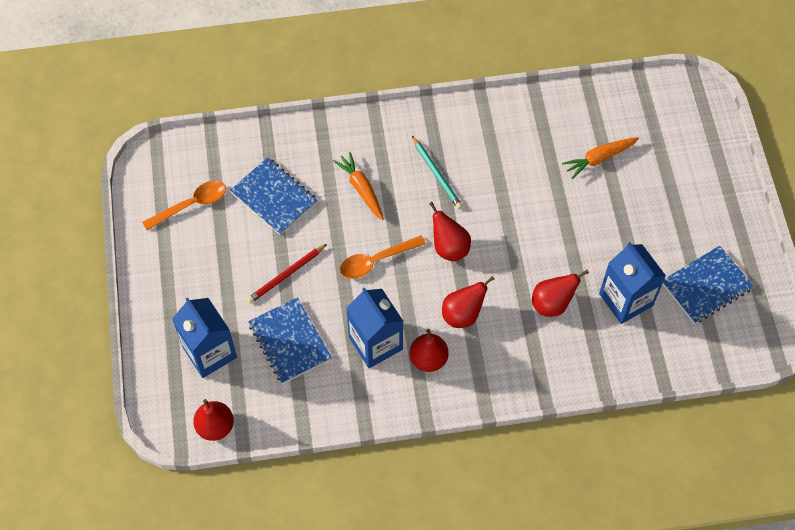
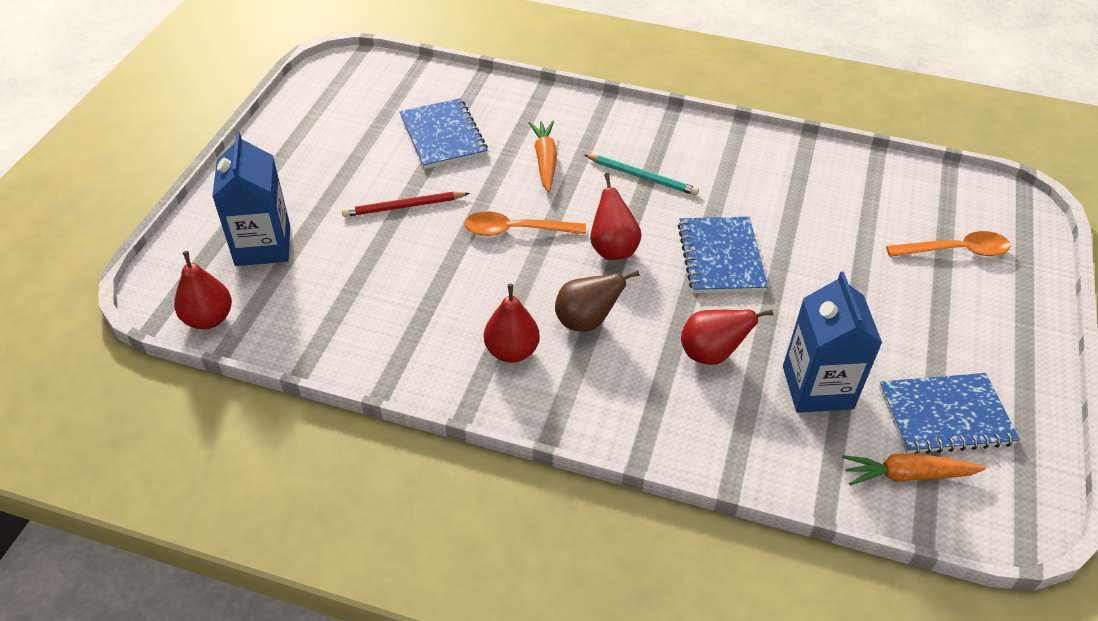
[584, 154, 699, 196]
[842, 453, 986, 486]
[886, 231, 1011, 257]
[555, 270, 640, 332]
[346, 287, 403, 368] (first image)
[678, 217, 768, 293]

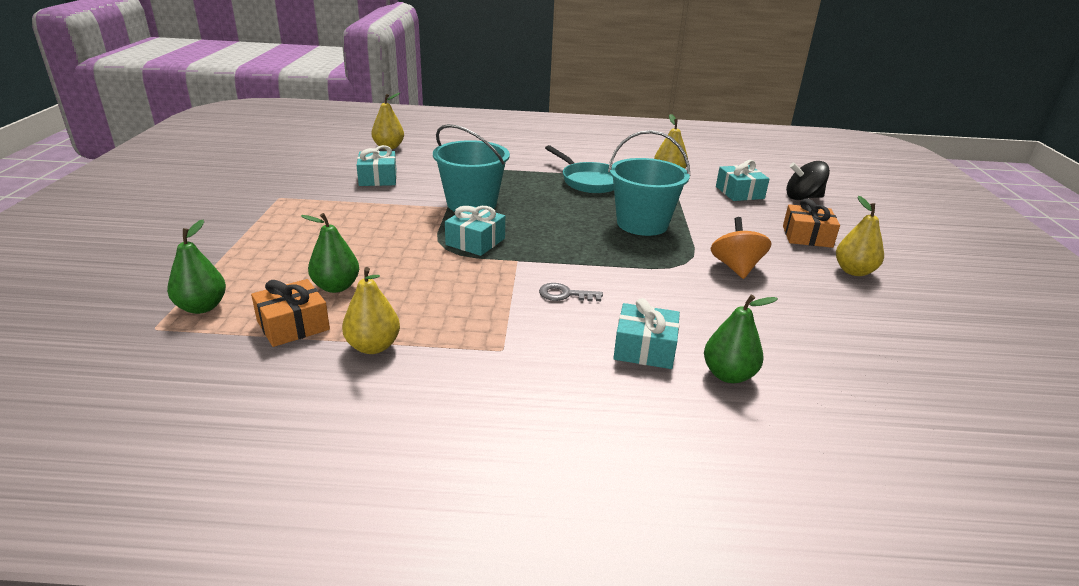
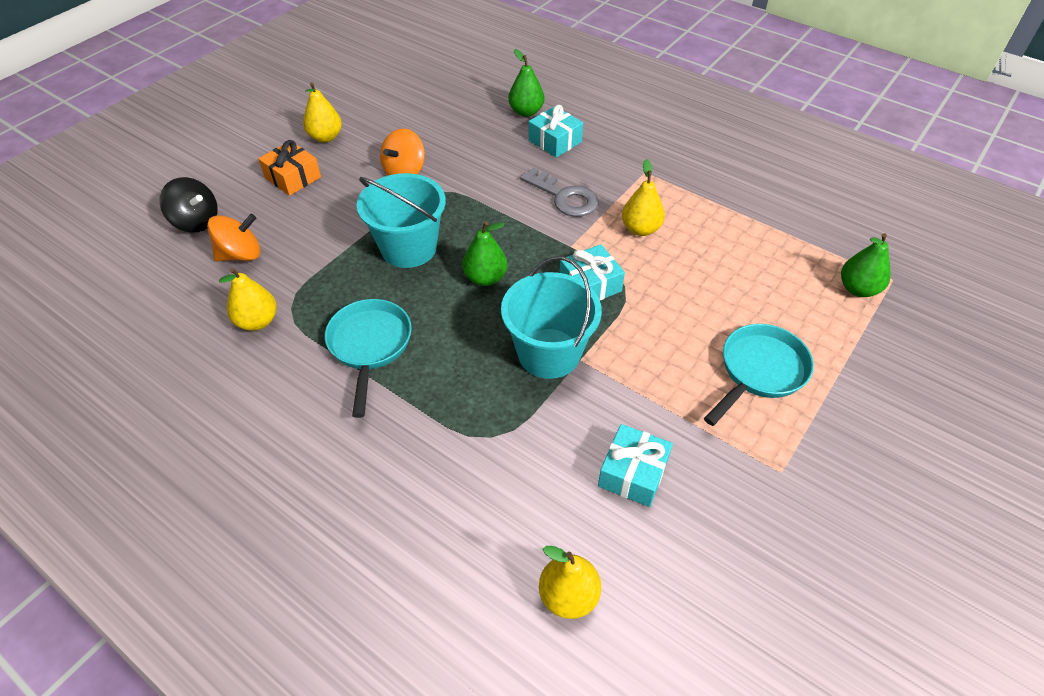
[207, 214, 261, 261]
[462, 222, 507, 286]
[622, 159, 665, 236]
[251, 279, 330, 347] (first image)
[520, 168, 599, 217]
[704, 324, 814, 426]

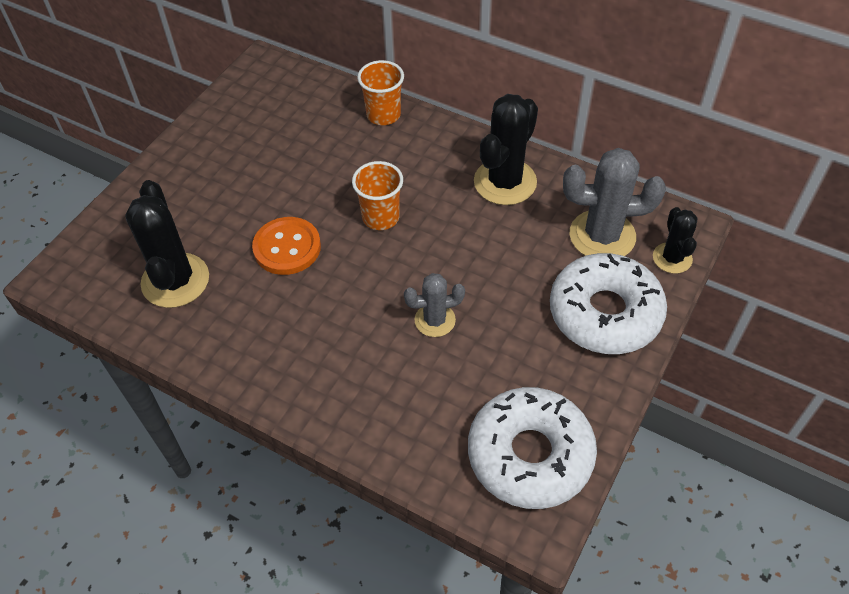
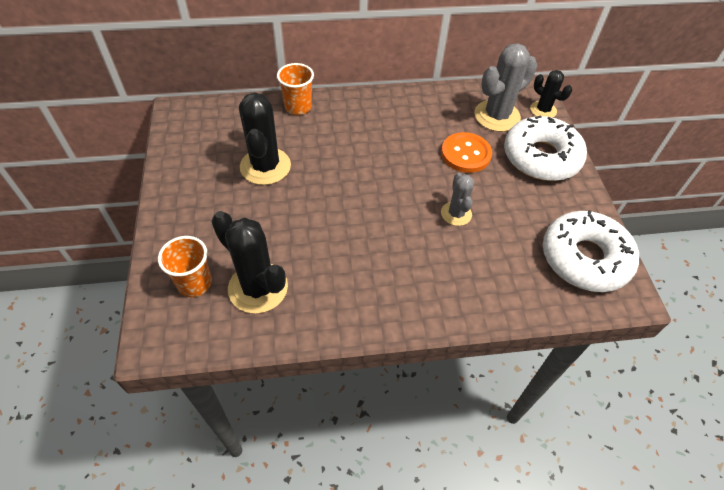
[239, 92, 291, 185]
[158, 236, 212, 297]
[441, 132, 492, 173]
[441, 173, 474, 226]

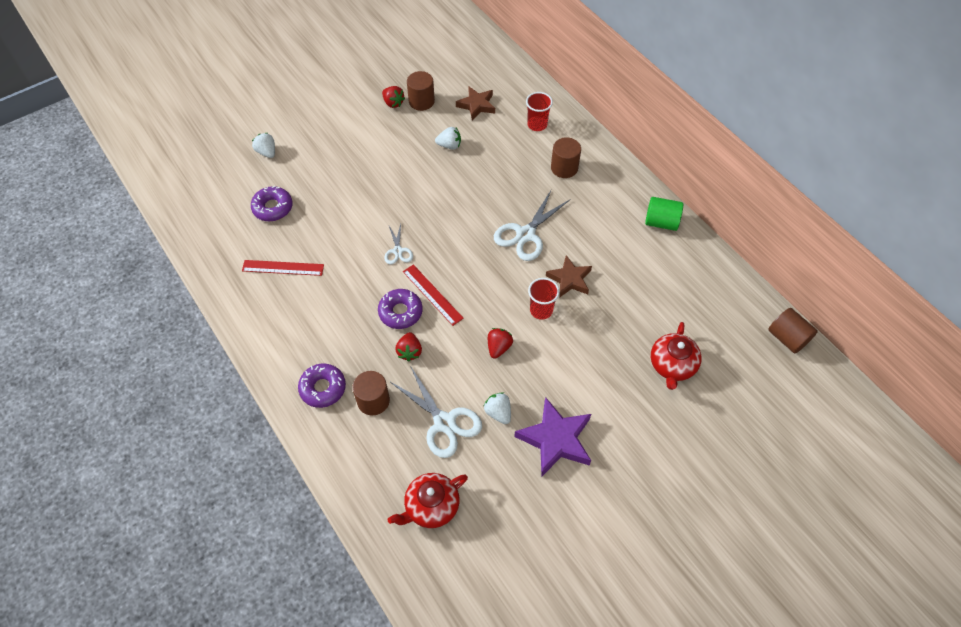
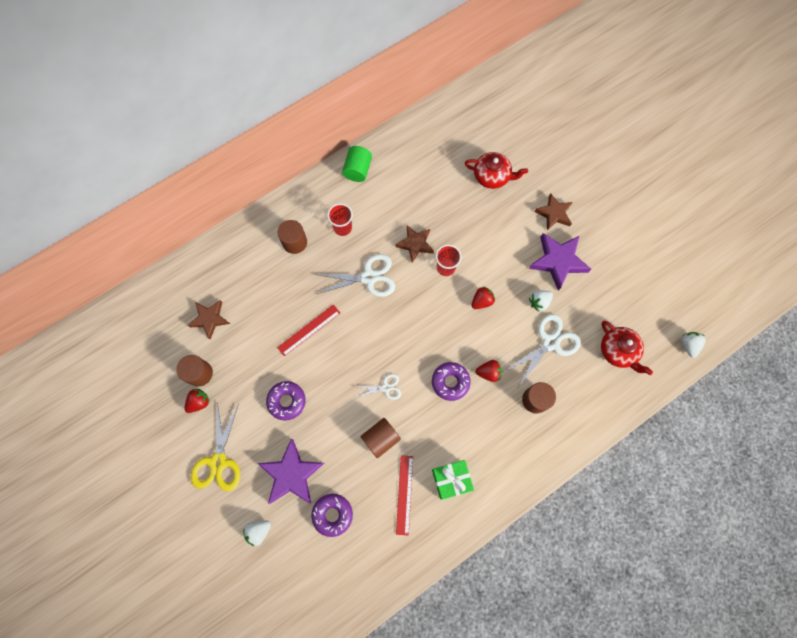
[327, 203, 353, 236]
[681, 332, 706, 358]
[314, 254, 395, 297]
[277, 304, 340, 356]
[360, 418, 401, 458]
[471, 286, 495, 309]
[266, 381, 306, 420]
[534, 193, 573, 230]
[191, 402, 240, 491]
[257, 439, 324, 504]
[432, 460, 474, 500]

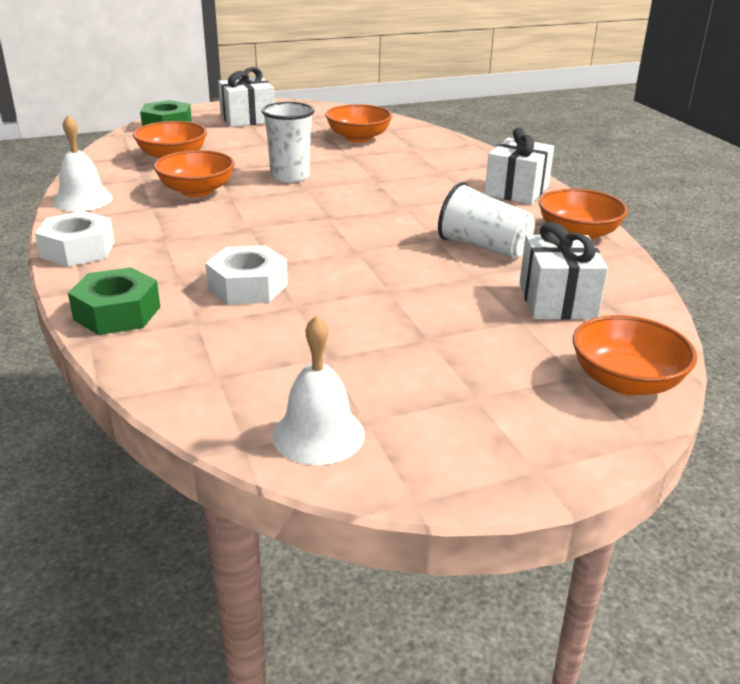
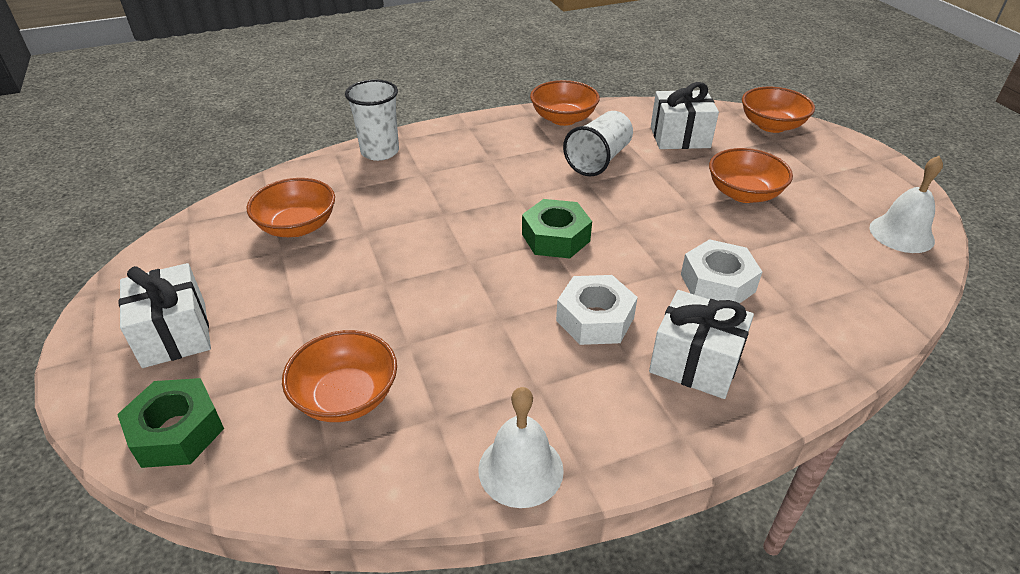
[345, 79, 399, 161]
[649, 290, 754, 399]
[709, 148, 793, 203]
[556, 275, 638, 345]
[522, 199, 592, 258]

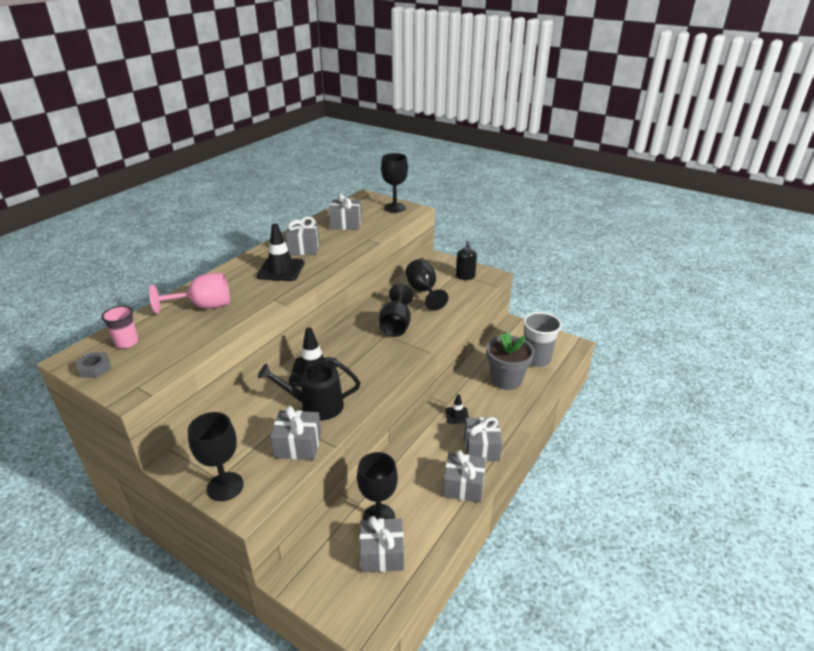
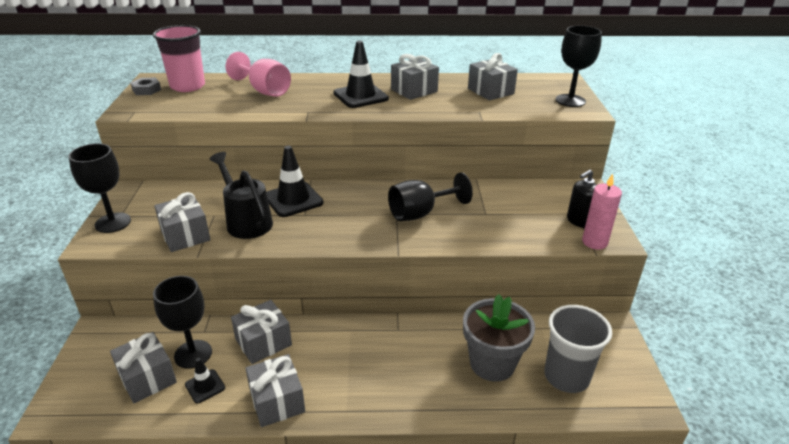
[406, 259, 448, 311] (first image)
[153, 25, 205, 92]
[185, 358, 225, 403]
[231, 300, 292, 364]
[582, 174, 622, 250]

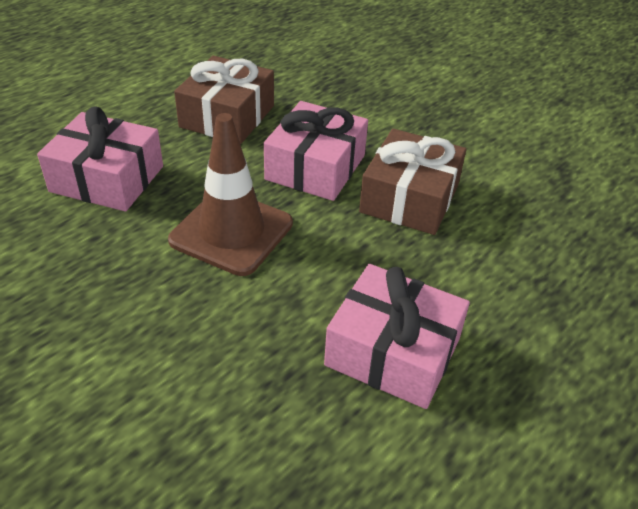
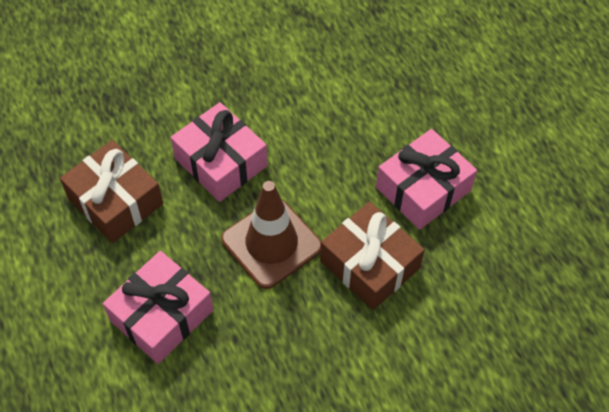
[320, 202, 425, 310]

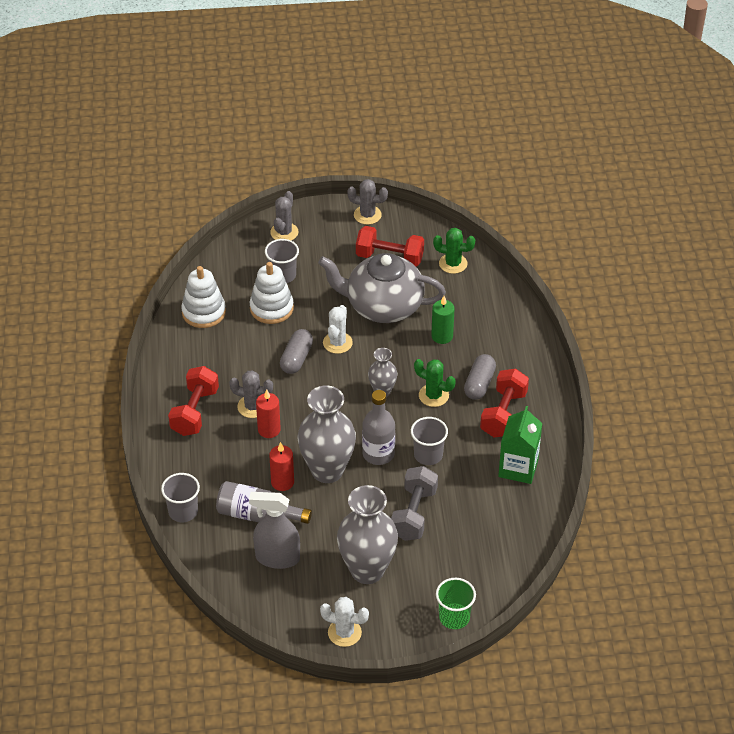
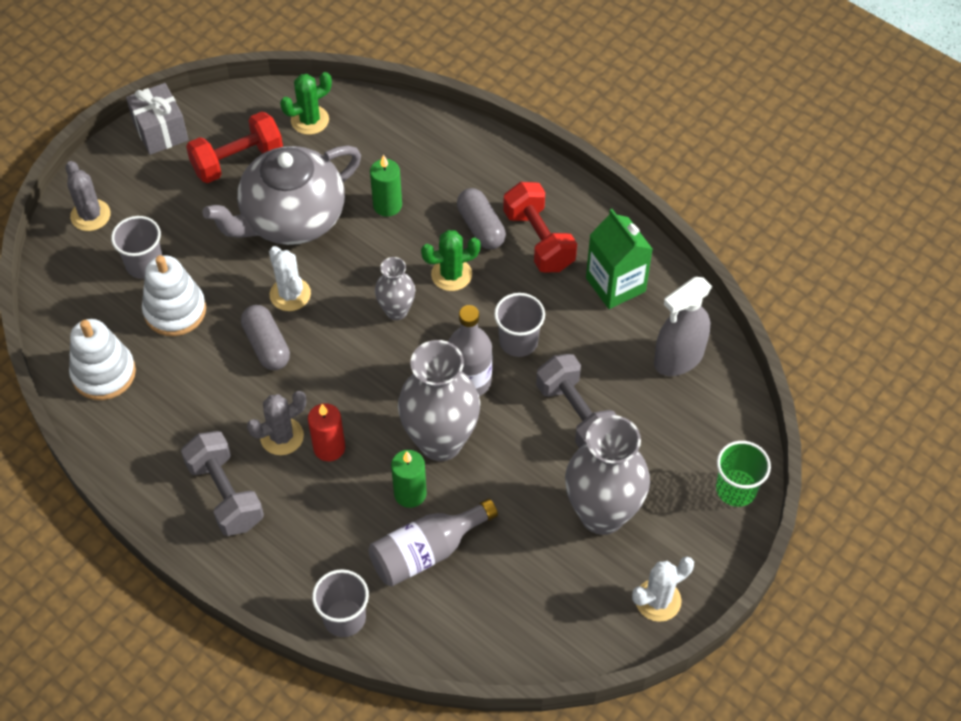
[126, 83, 188, 155]
[181, 431, 264, 536]
[391, 450, 427, 508]
[654, 277, 712, 376]

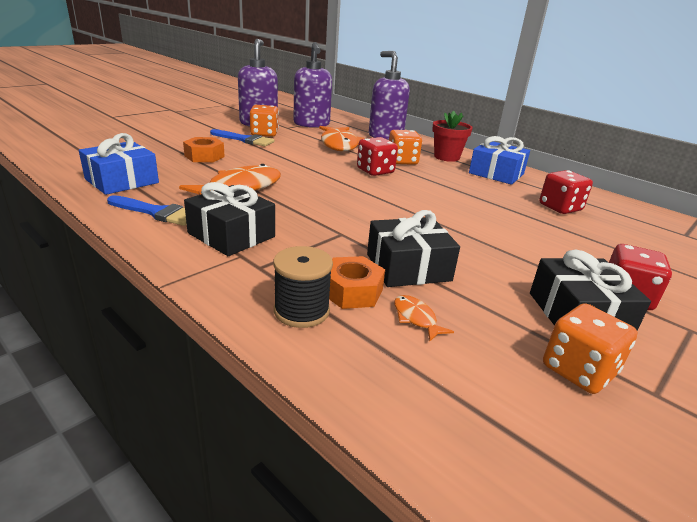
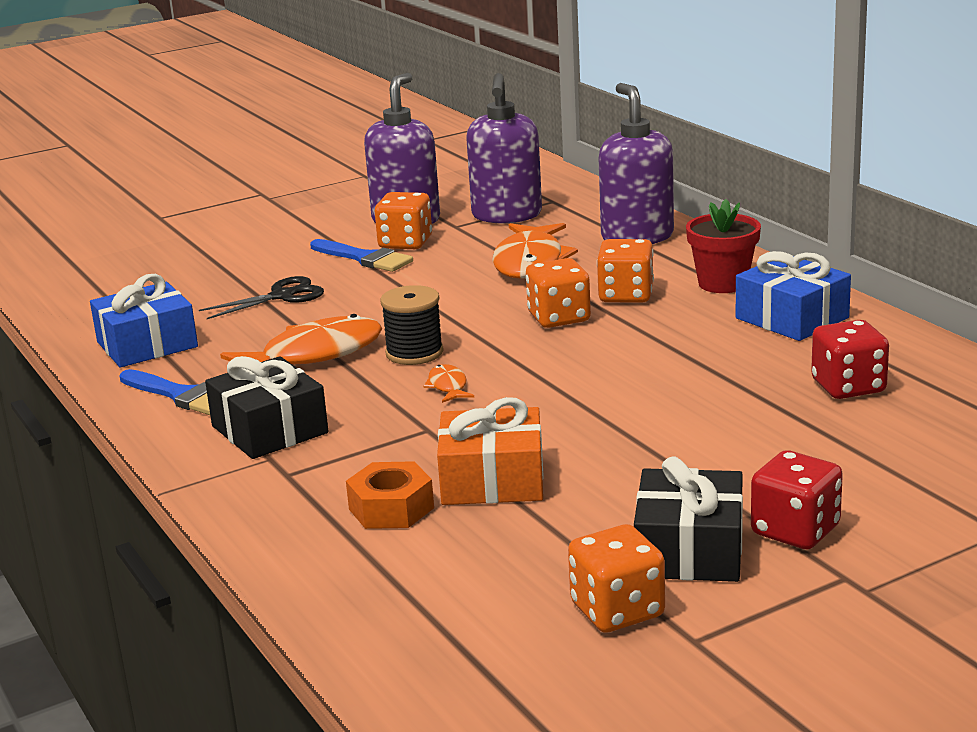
[199, 276, 324, 319]
[526, 258, 591, 328]
[437, 397, 544, 505]
[380, 285, 444, 365]
[423, 364, 474, 403]

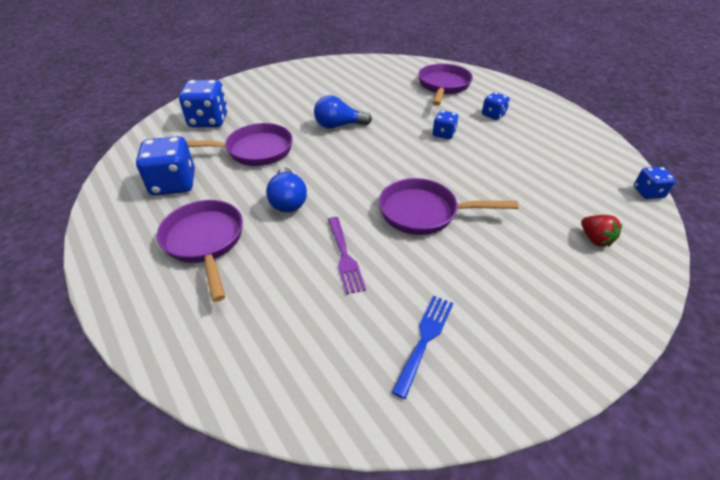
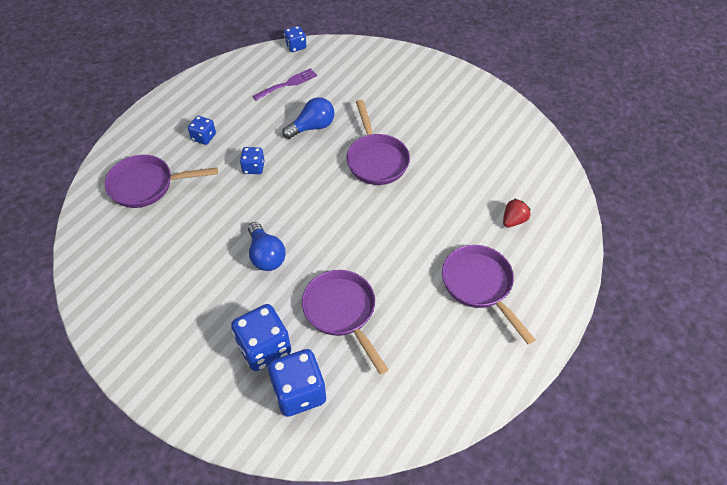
[231, 304, 291, 371]
[282, 97, 334, 139]
[442, 245, 535, 344]
[503, 198, 531, 227]
[253, 68, 317, 101]
[392, 296, 453, 399] (first image)

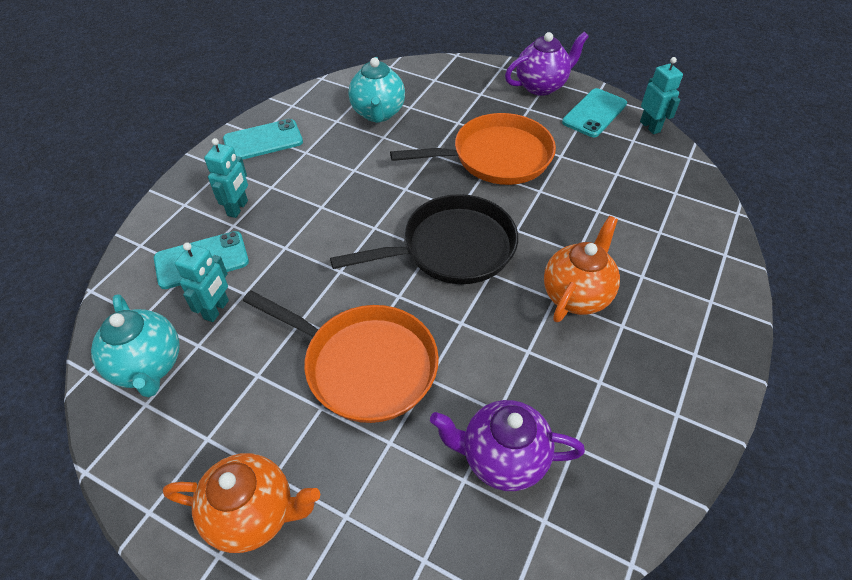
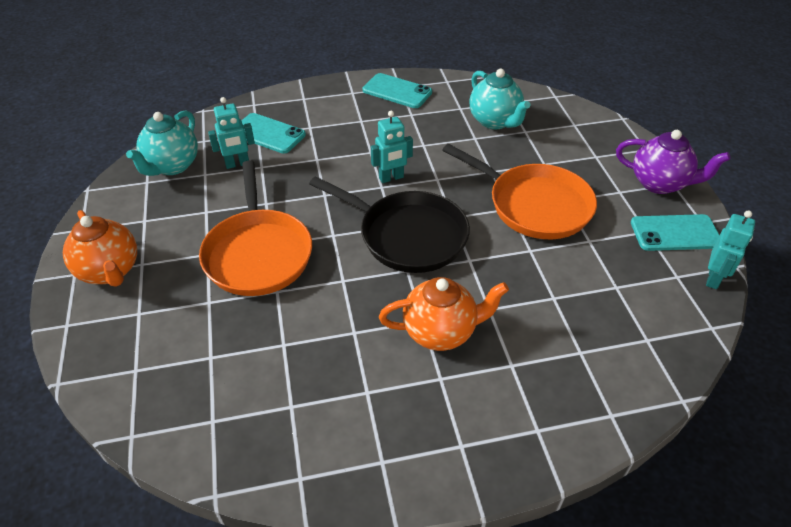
[470, 69, 530, 129]
[371, 111, 413, 183]
[430, 400, 585, 491] (first image)

